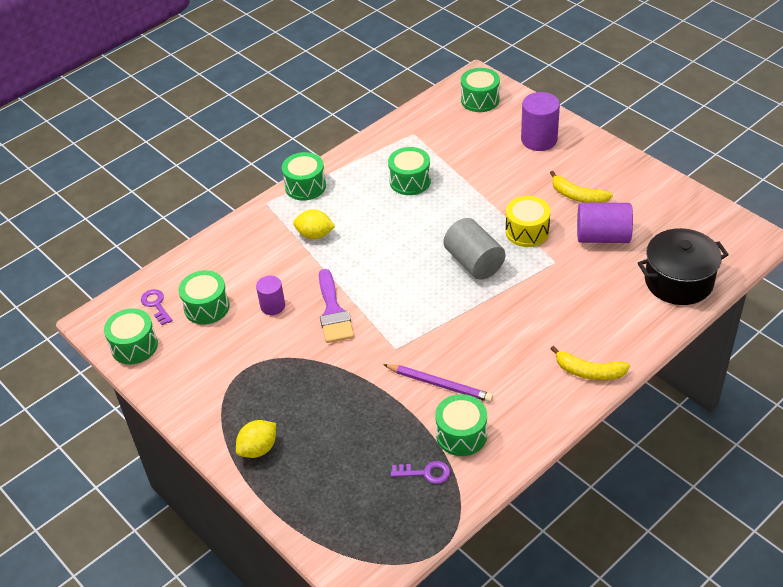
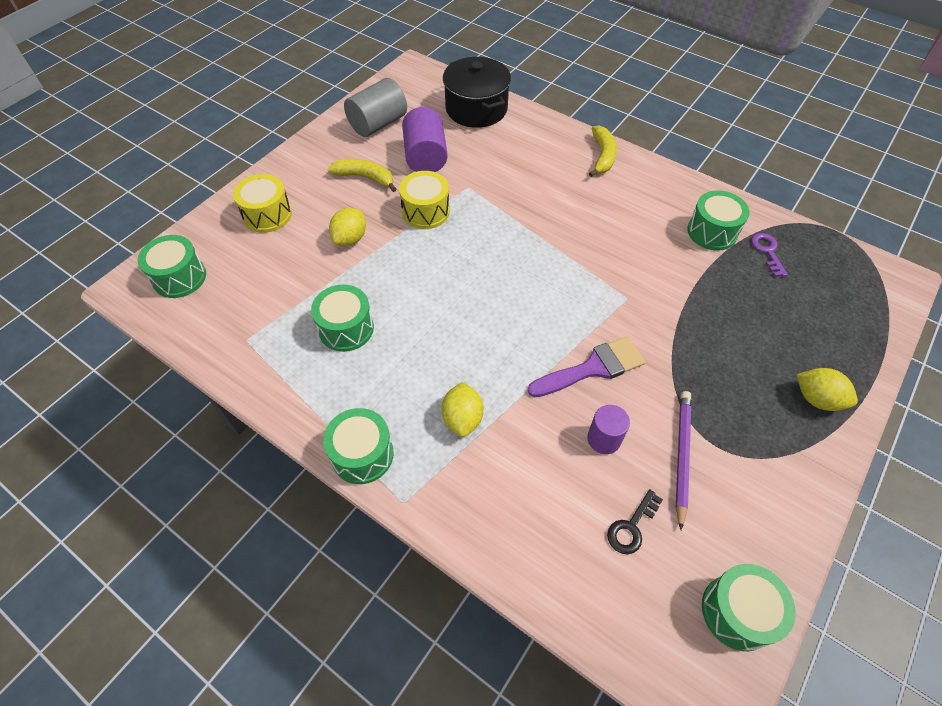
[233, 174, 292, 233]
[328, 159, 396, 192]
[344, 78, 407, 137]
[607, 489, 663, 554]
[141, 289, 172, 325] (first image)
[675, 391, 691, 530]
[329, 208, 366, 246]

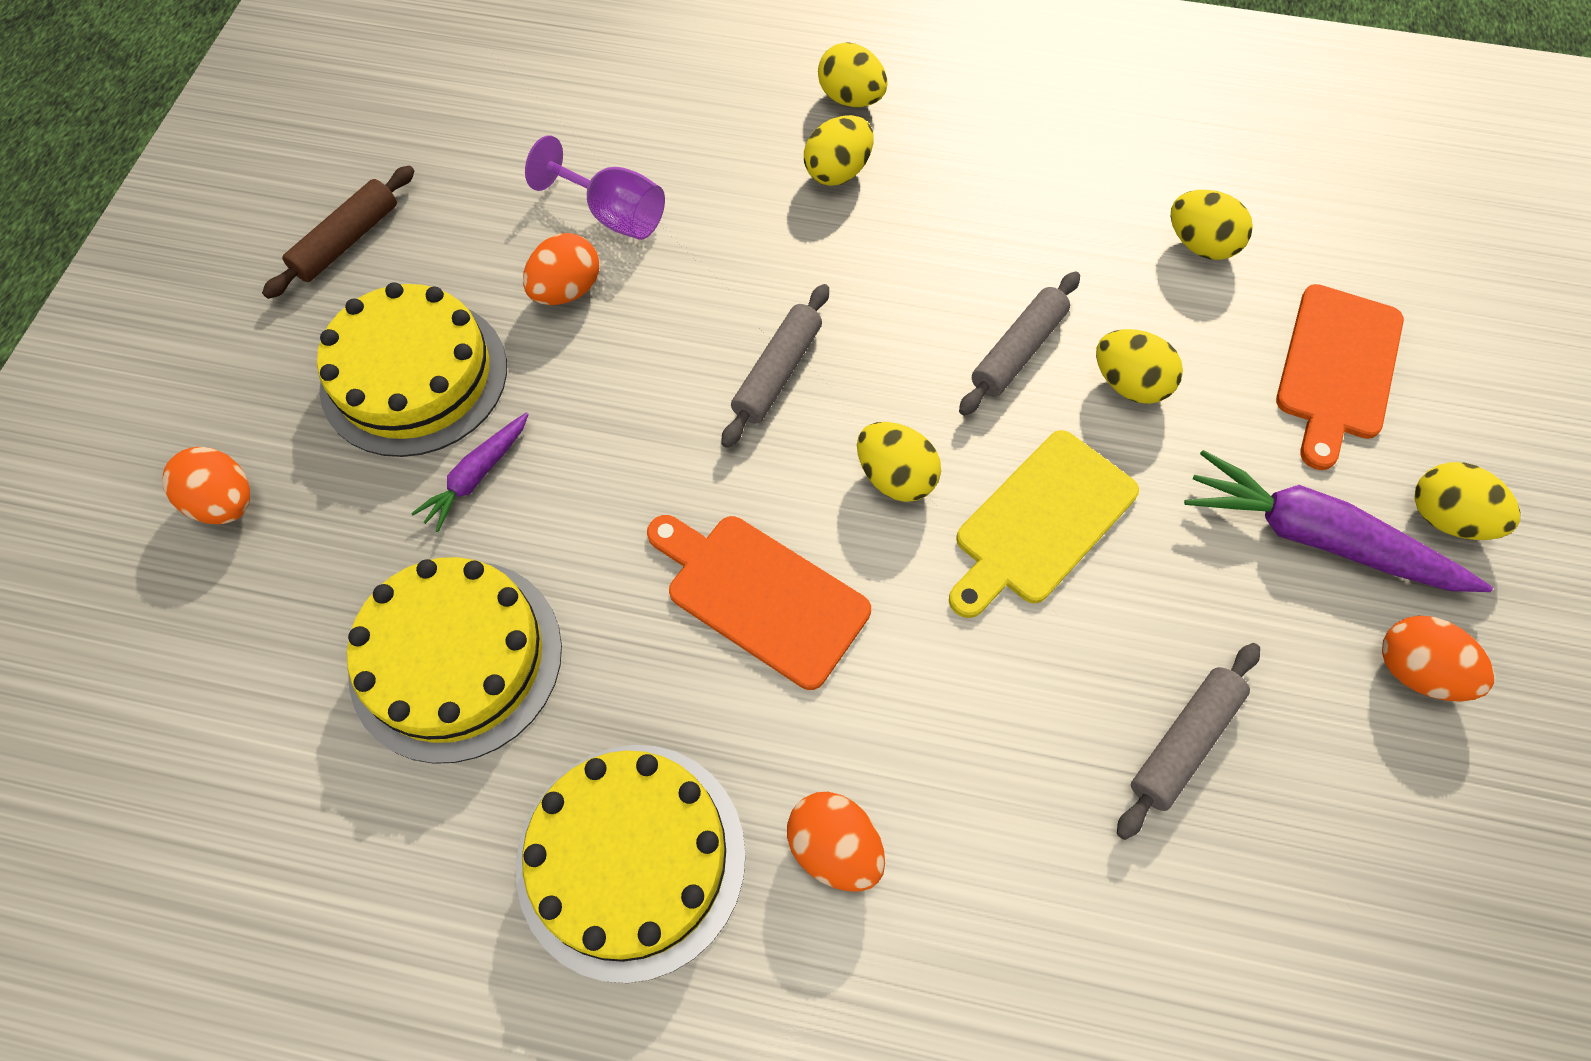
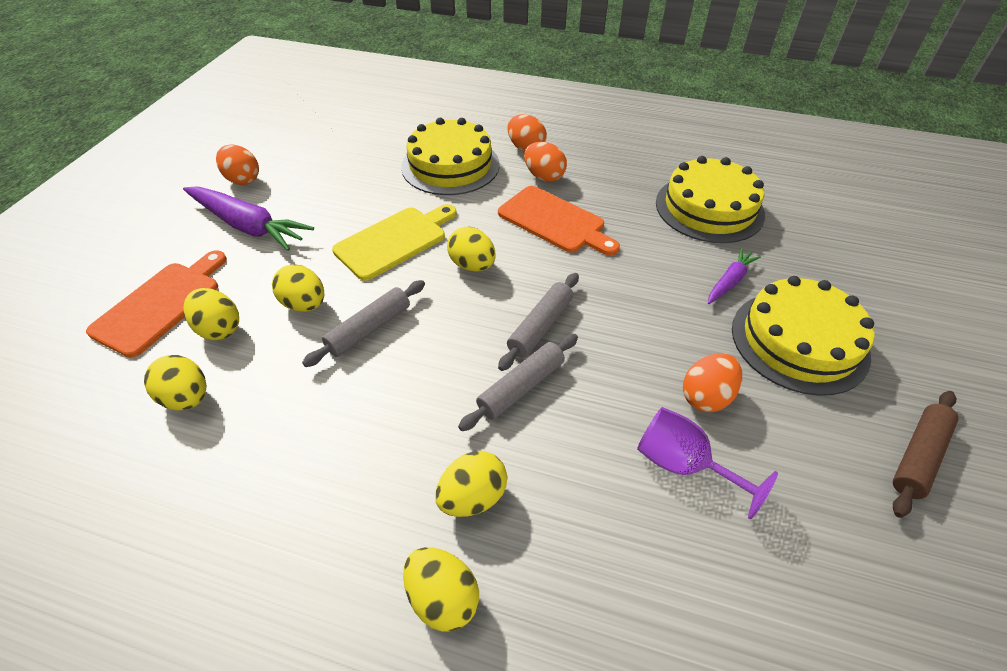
[524, 142, 567, 182]
[183, 288, 239, 340]
[458, 334, 578, 431]
[401, 118, 500, 195]

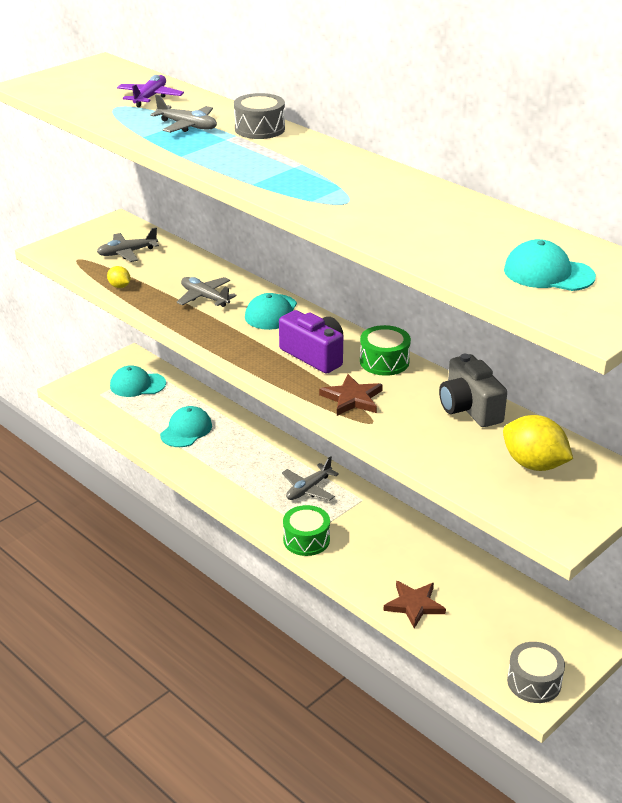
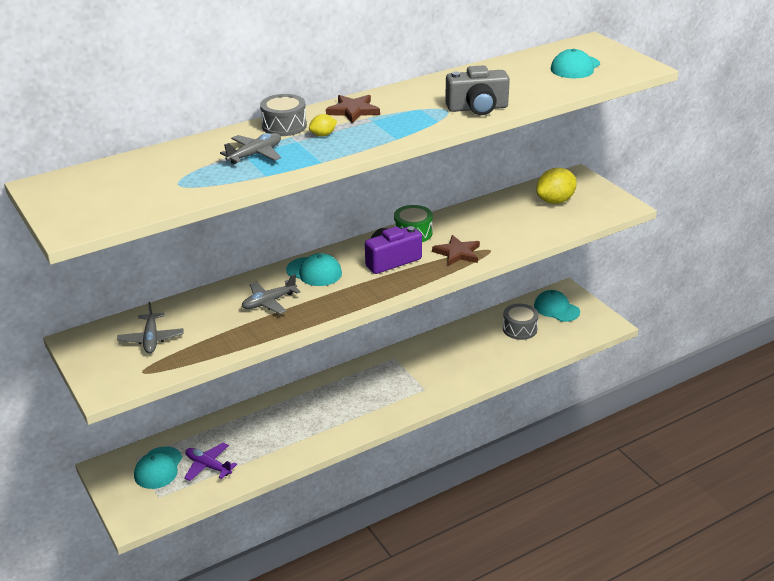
[184, 442, 237, 481]
[309, 114, 337, 136]
[445, 65, 510, 115]
[534, 290, 580, 322]
[282, 456, 339, 501] (first image)
[283, 505, 330, 556] (first image)
[326, 95, 380, 123]
[503, 304, 539, 340]

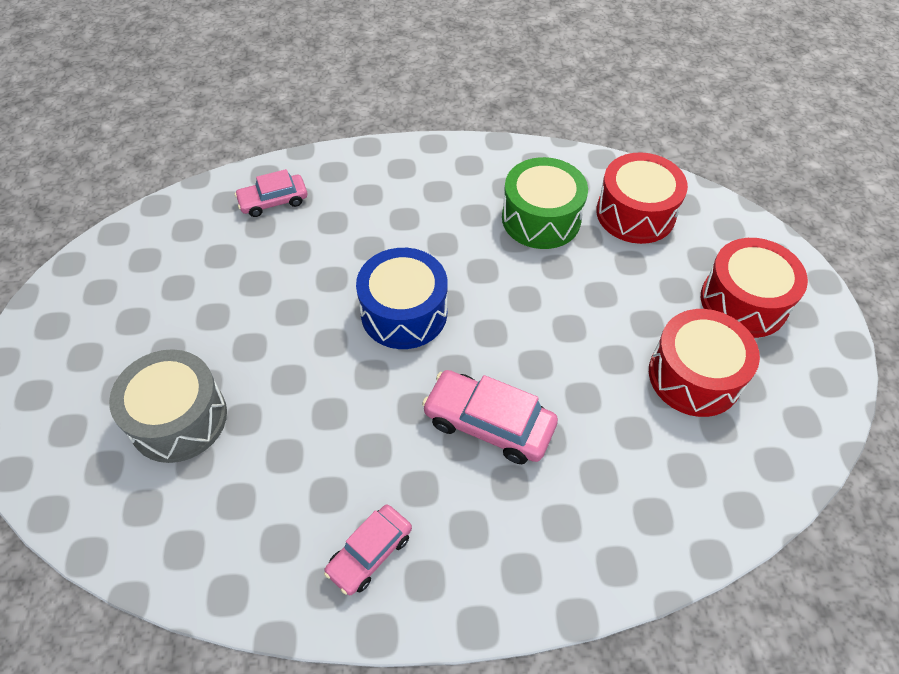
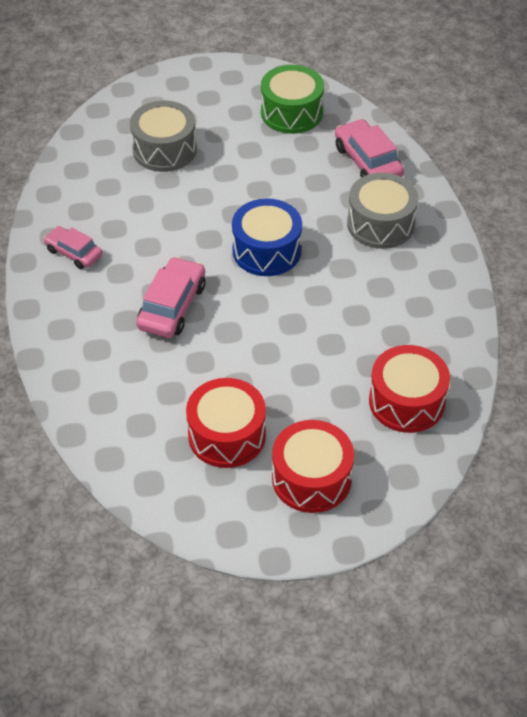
[261, 65, 324, 134]
[335, 119, 404, 177]
[347, 173, 418, 249]

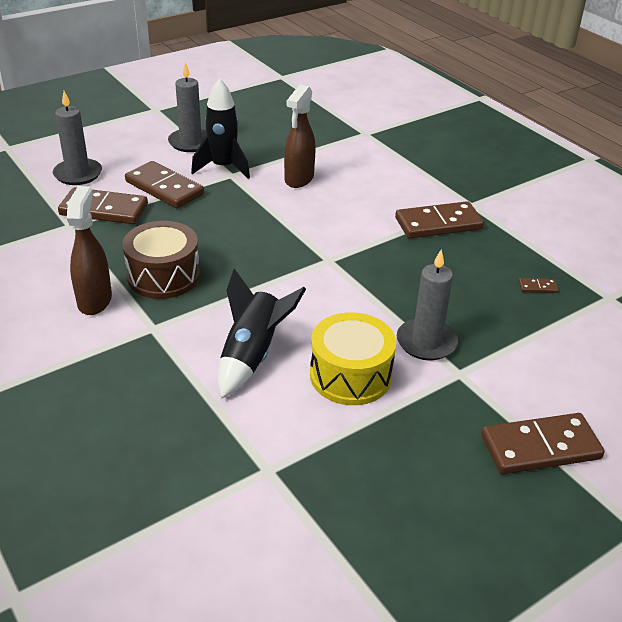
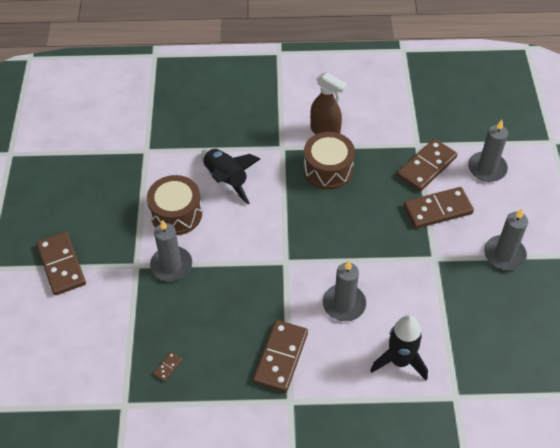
[370, 315, 428, 380]
[284, 85, 315, 188] (first image)
[147, 175, 202, 235]
[36, 232, 86, 295]
[323, 261, 366, 321]

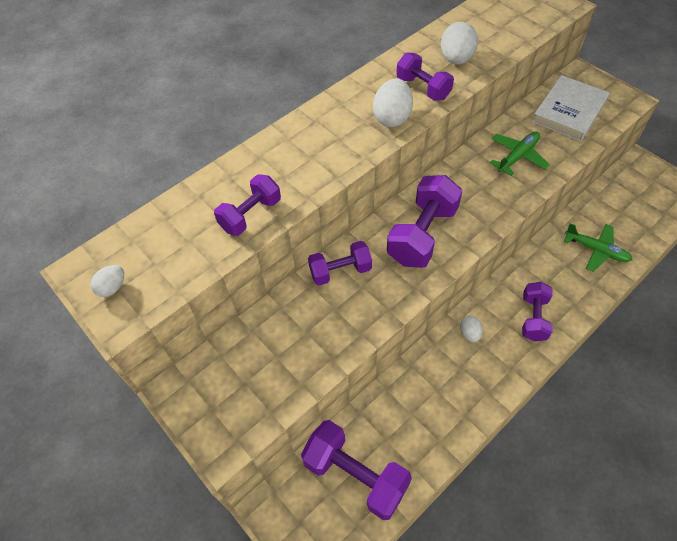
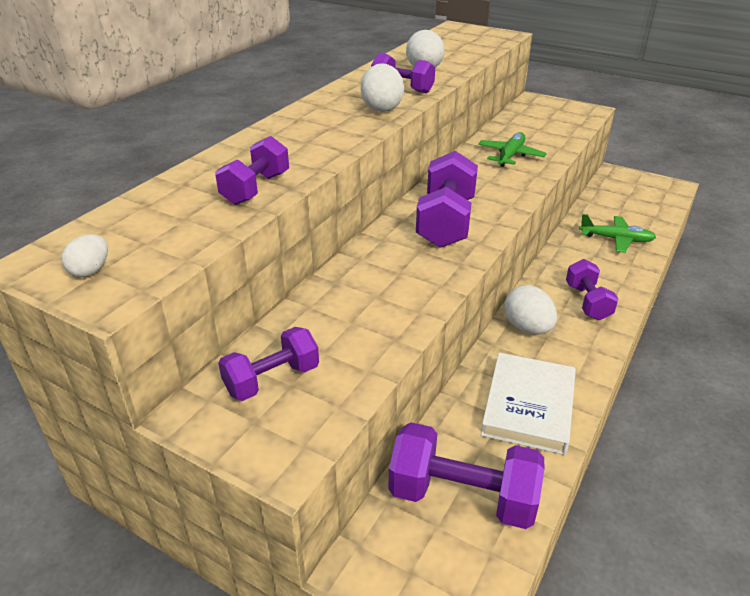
[481, 353, 576, 455]
[218, 327, 319, 401]
[504, 285, 557, 335]

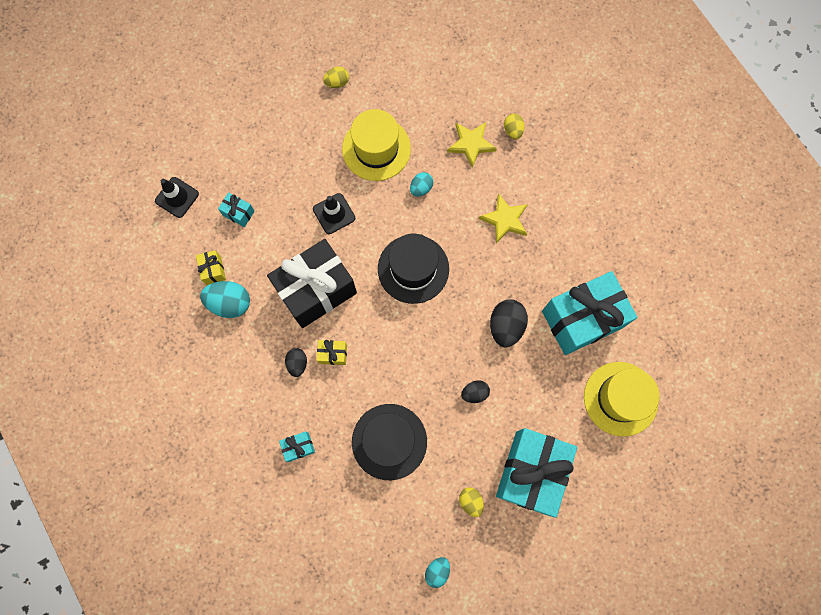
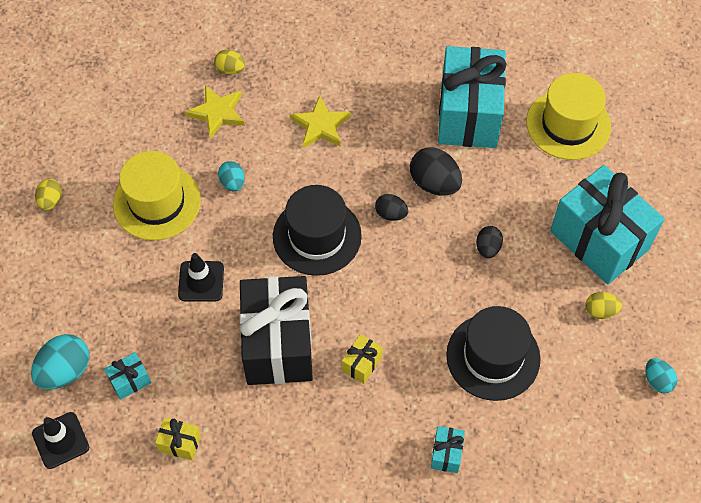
[31, 334, 89, 389]
[375, 194, 408, 221]

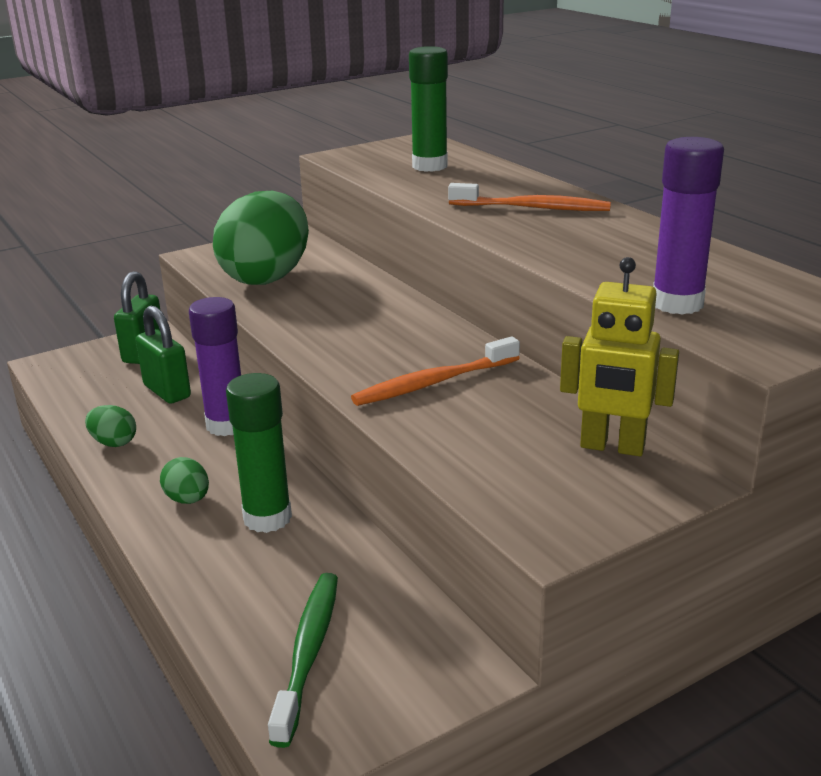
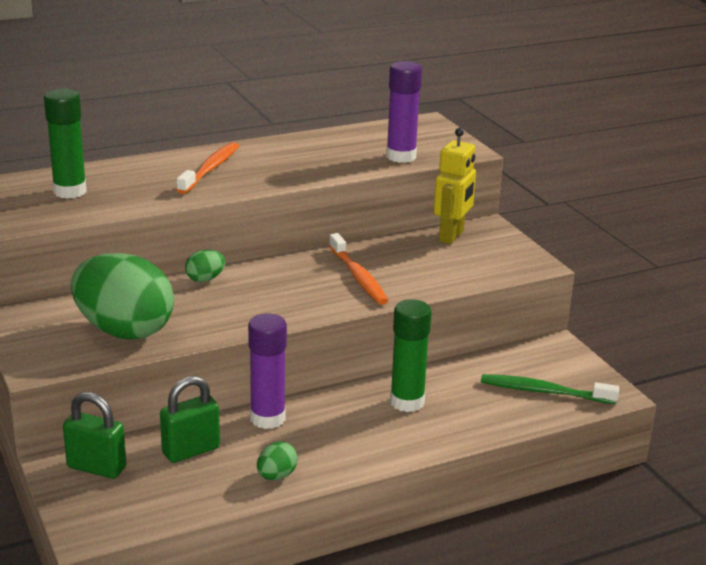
[185, 250, 225, 282]

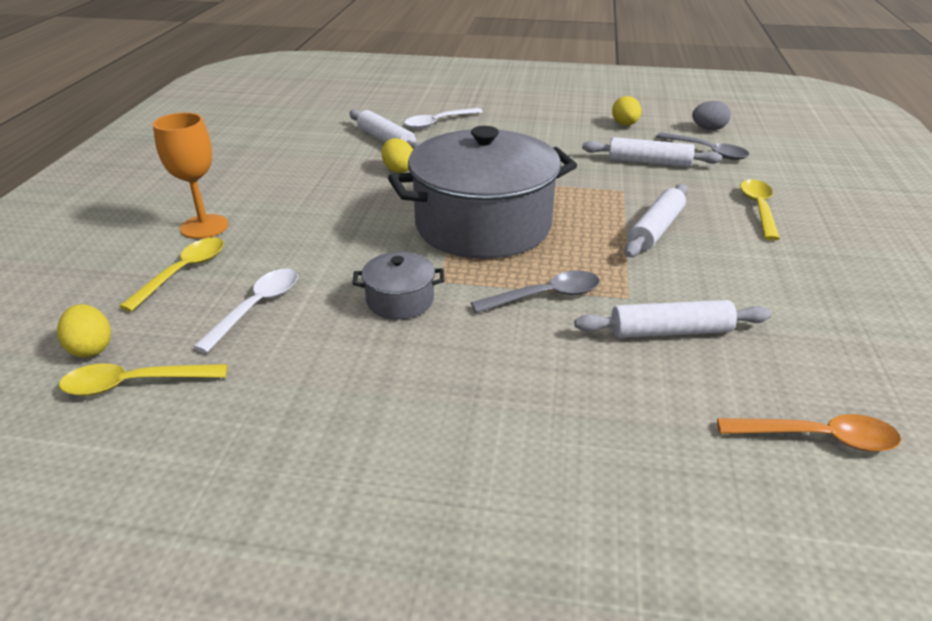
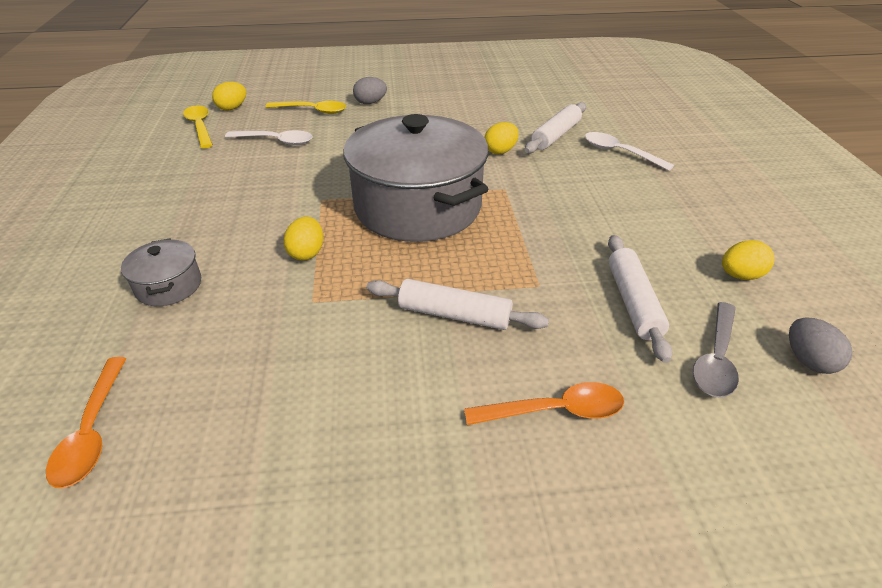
[353, 77, 387, 104]
[464, 382, 624, 425]
[121, 238, 201, 306]
[284, 216, 323, 260]
[574, 300, 771, 338] (first image)

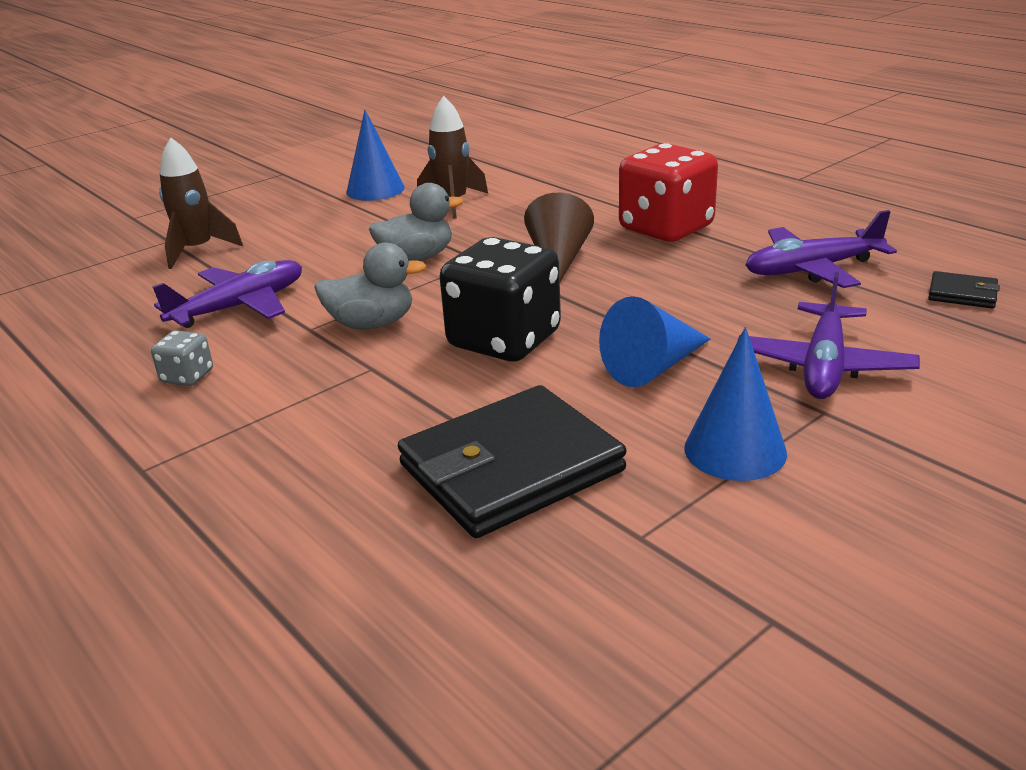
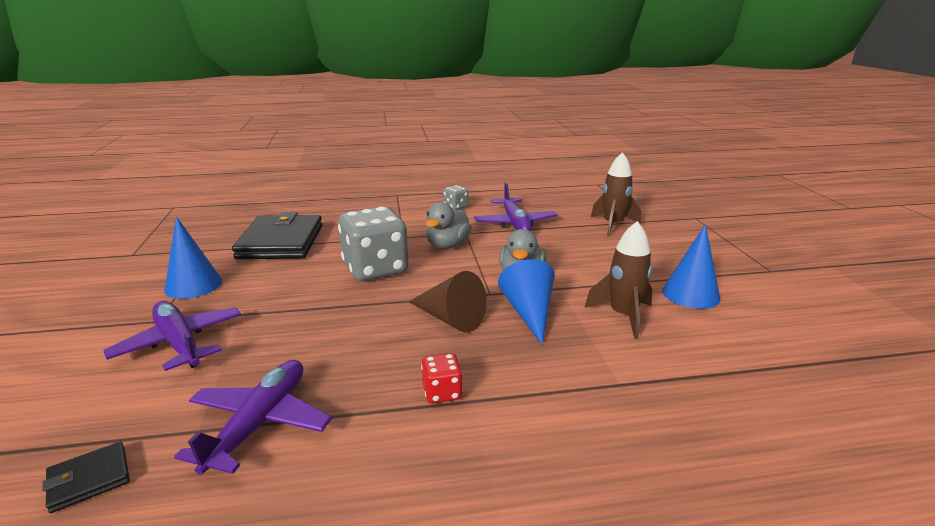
[421, 353, 463, 403]
[338, 206, 409, 281]
[498, 259, 555, 345]

